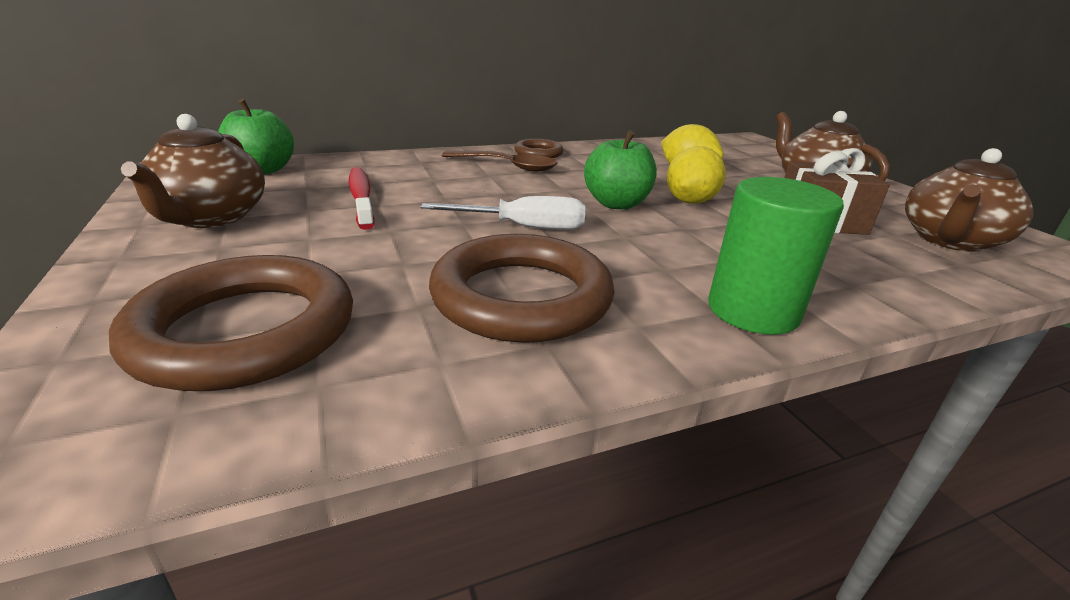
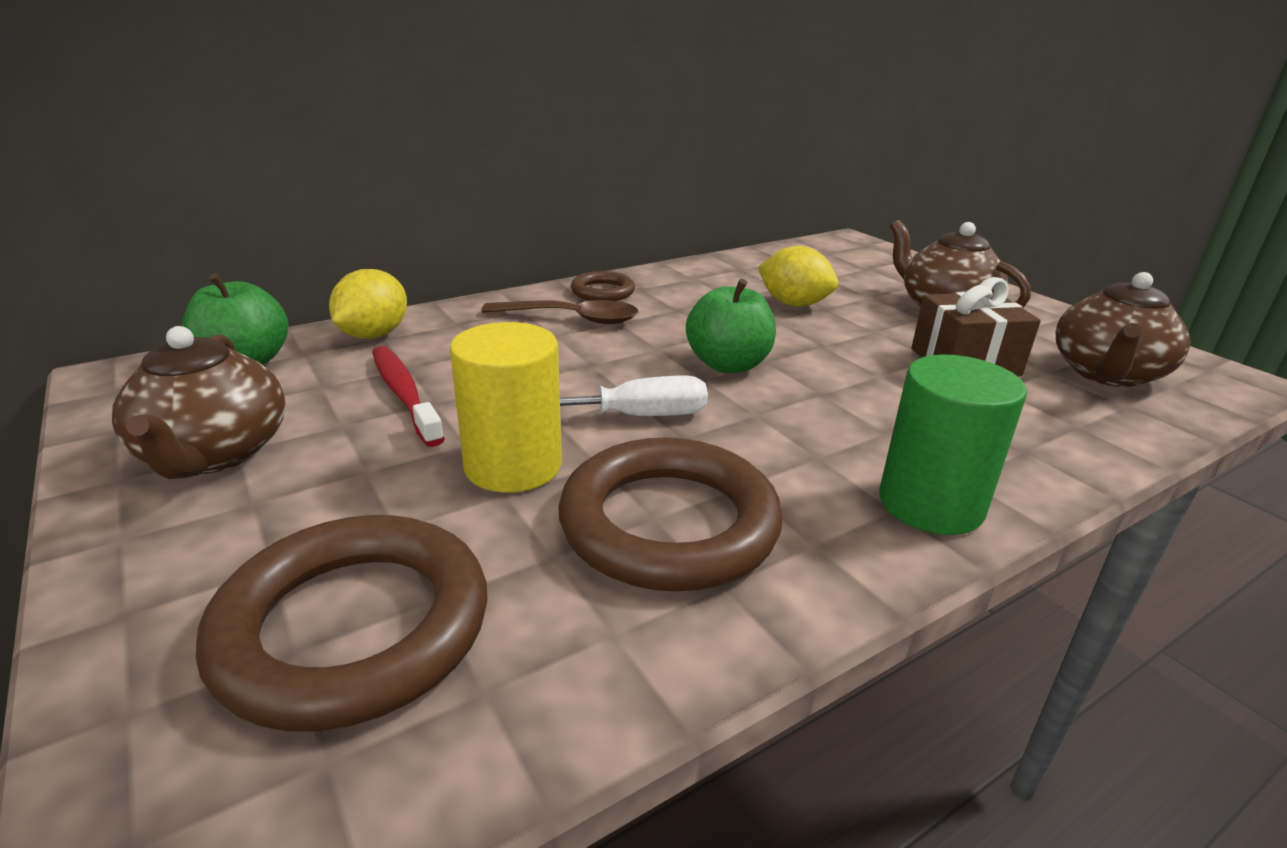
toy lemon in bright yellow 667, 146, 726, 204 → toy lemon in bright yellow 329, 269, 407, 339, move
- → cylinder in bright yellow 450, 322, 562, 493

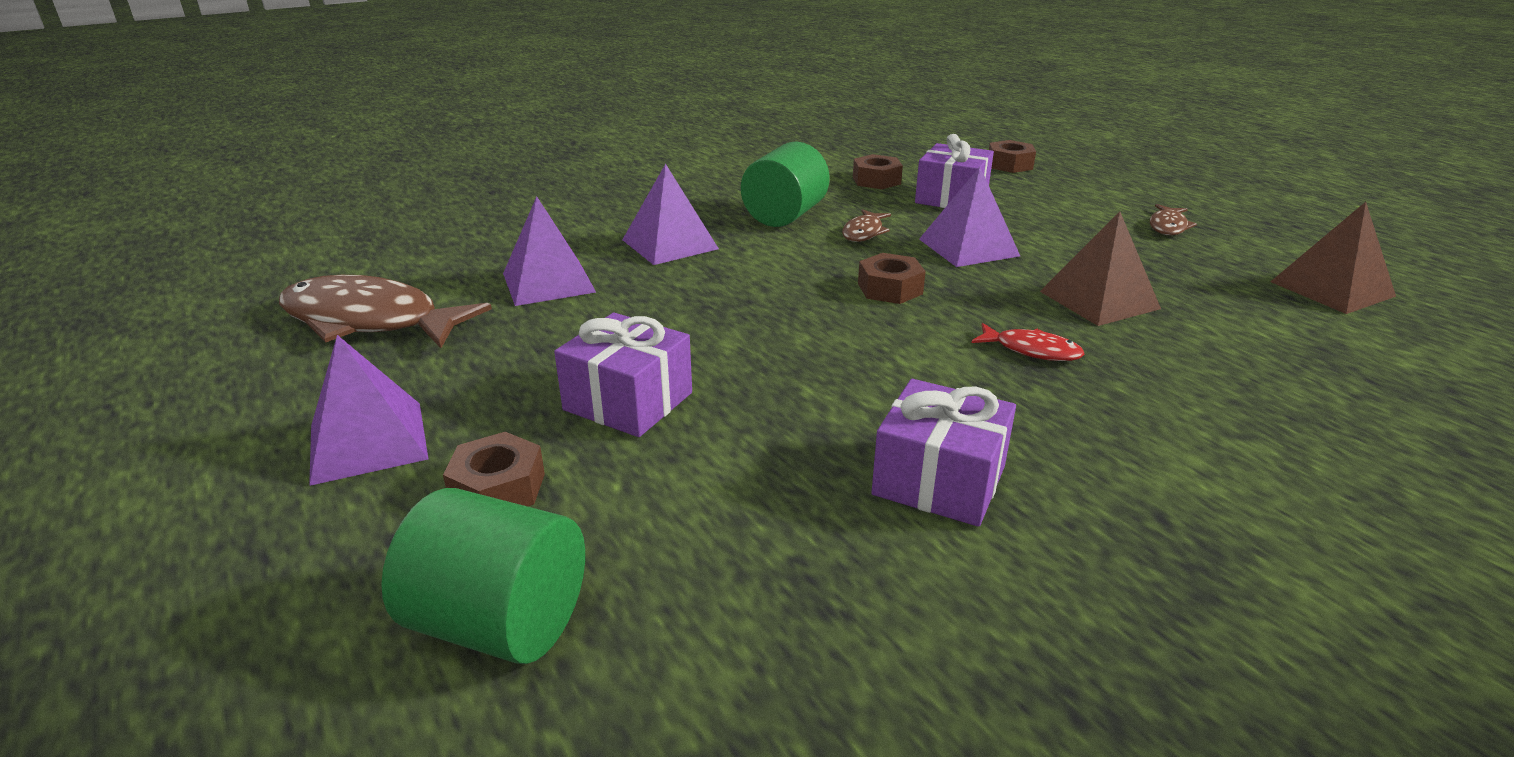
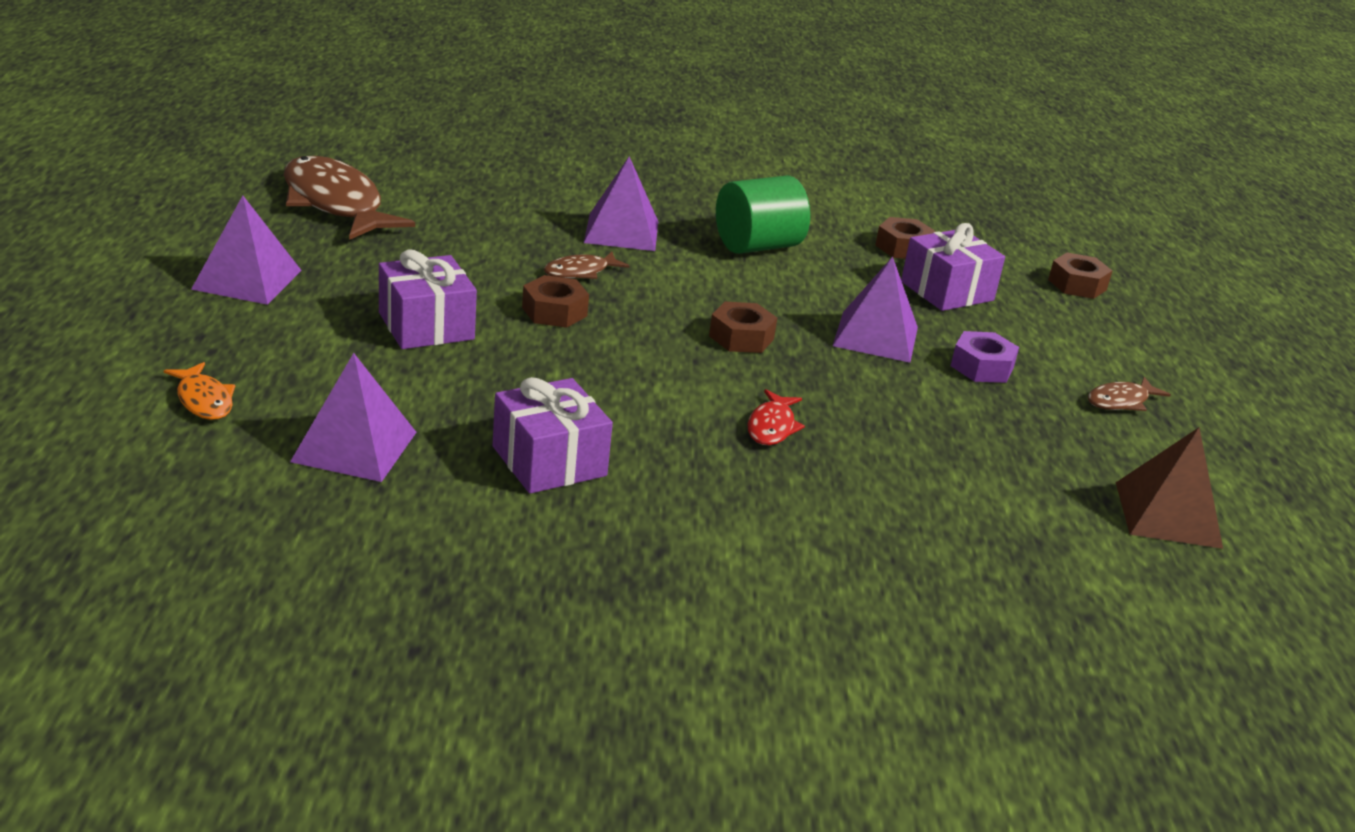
cylinder in emerald 381, 488, 585, 664 → fish figure in bright orange 164, 362, 235, 420
pyramid in royal purple 503, 196, 596, 306 → pyramid in royal purple 290, 353, 416, 482, move
hexagon nut in russet 443, 432, 545, 506 → hexagon nut in russet 522, 275, 589, 328, move
fish figure in russet 842, 209, 891, 242 → fish figure in russet 544, 252, 629, 279, move
fish figure in scarlet 971, 323, 1085, 361 → fish figure in scarlet 747, 389, 805, 445, 45 degrees clockwise
- → hexagon nut in royal purple 951, 331, 1019, 383
pyramid in russet 1040, 211, 1161, 326 → -

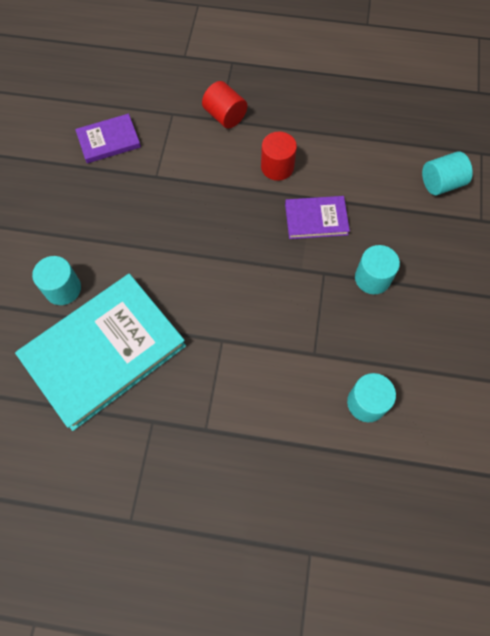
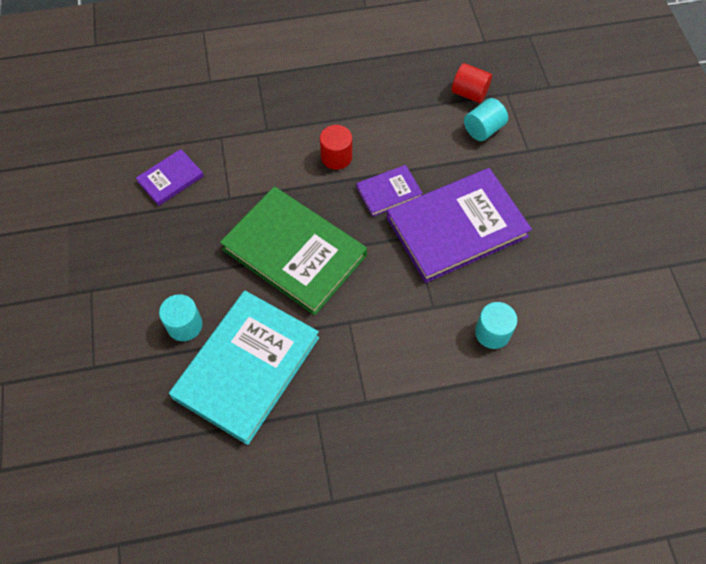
- → hardcover in emerald 220, 187, 367, 315
cylinder in turquoise 355, 245, 400, 294 → hardcover in royal purple 387, 168, 532, 283
cylinder in scarlet 202, 81, 247, 128 → cylinder in scarlet 452, 63, 492, 103, move

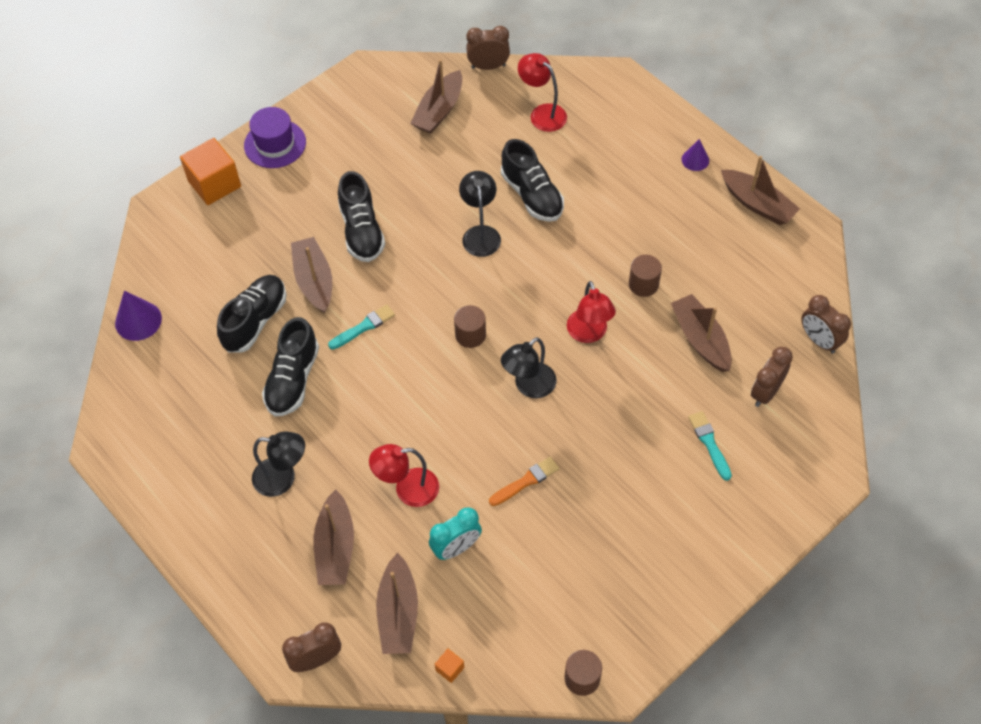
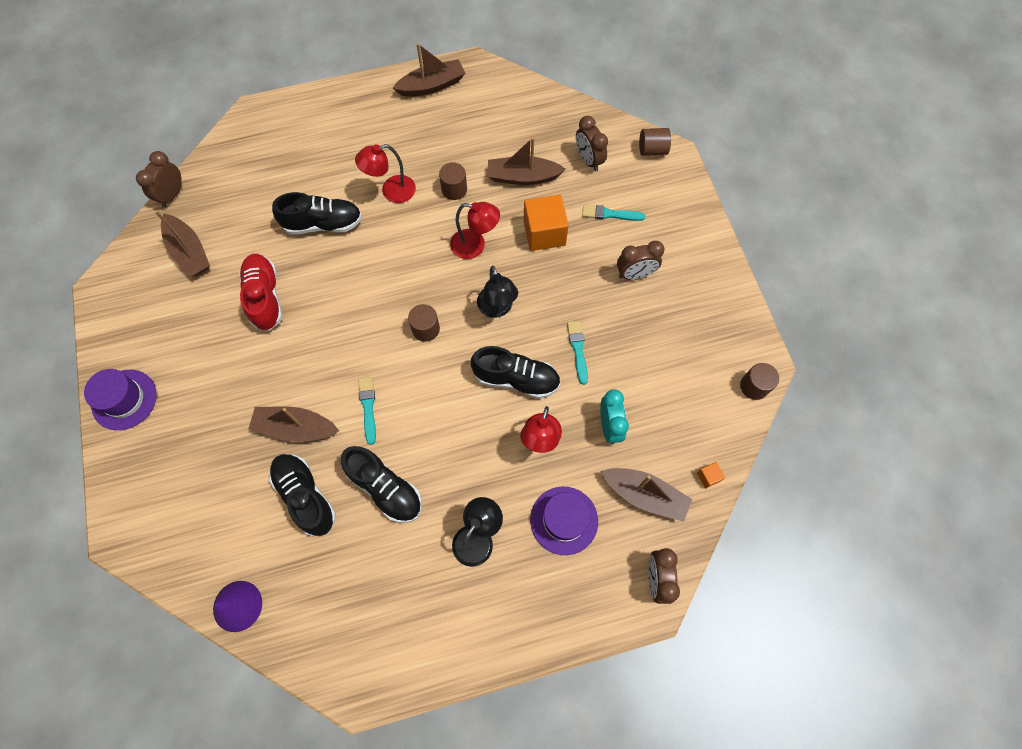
- → lace-up shoe in scarlet 239, 254, 283, 331
lamp in scarlet 518, 53, 567, 132 → lamp in scarlet 355, 144, 416, 203, move
lace-up shoe in black 338, 171, 385, 262 → lace-up shoe in black 471, 346, 561, 399, move
solid cube in bright orange 180, 138, 241, 205 → solid cube in bright orange 523, 195, 569, 251, move
sailboat in russet 314, 489, 354, 585 → tall hat in royal purple 530, 487, 598, 555
paint brush in bright orange 489, 457, 559, 506 → paint brush in turquoise 567, 321, 588, 385
bedside clock in russet 801, 295, 851, 354 → bedside clock in russet 617, 241, 665, 280, move
- → cylinder in russet 639, 128, 671, 156
lamp in black 459, 171, 501, 257 → -
cone shape in royal purple 682, 139, 709, 171 → -

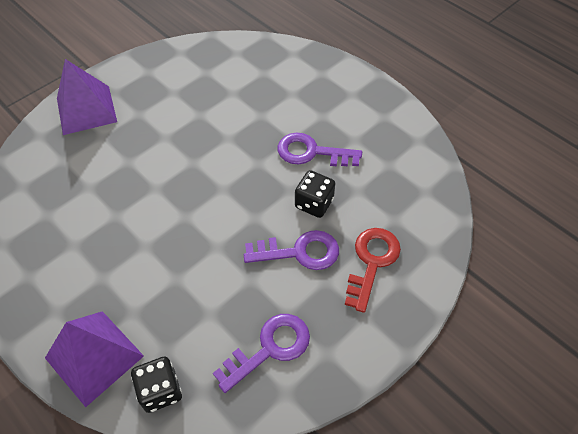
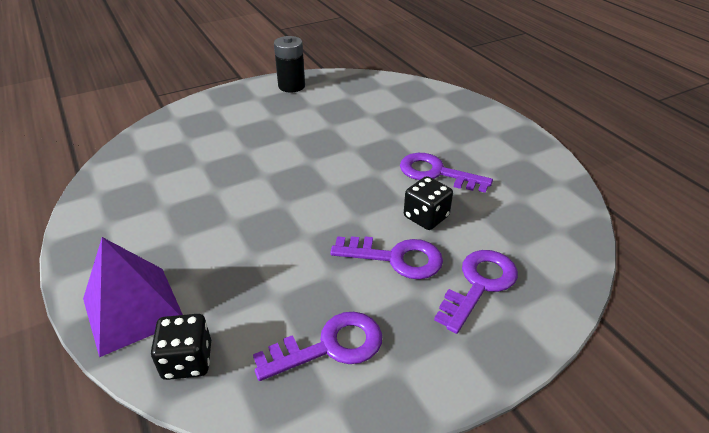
- → battery in black 274, 36, 305, 92
key in scarlet 345, 228, 401, 313 → key in royal purple 434, 250, 518, 334
pyramid in royal purple 57, 59, 117, 135 → -

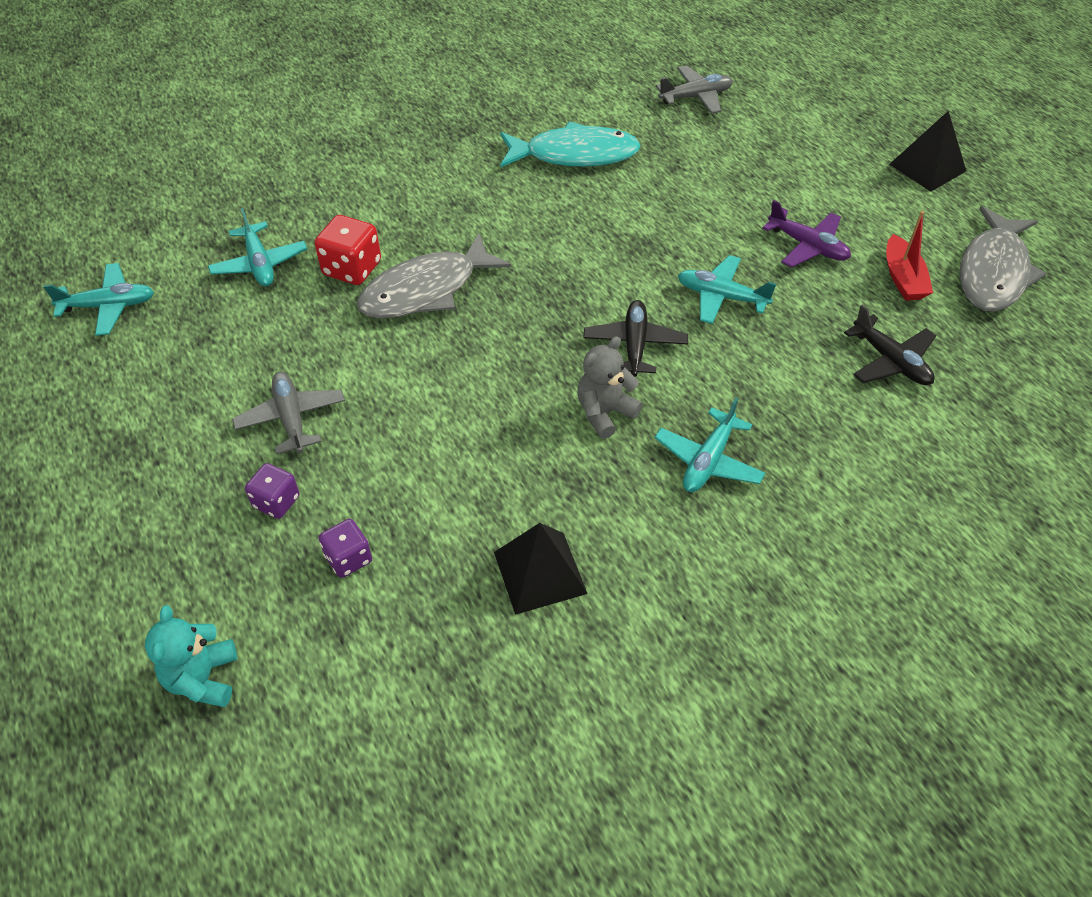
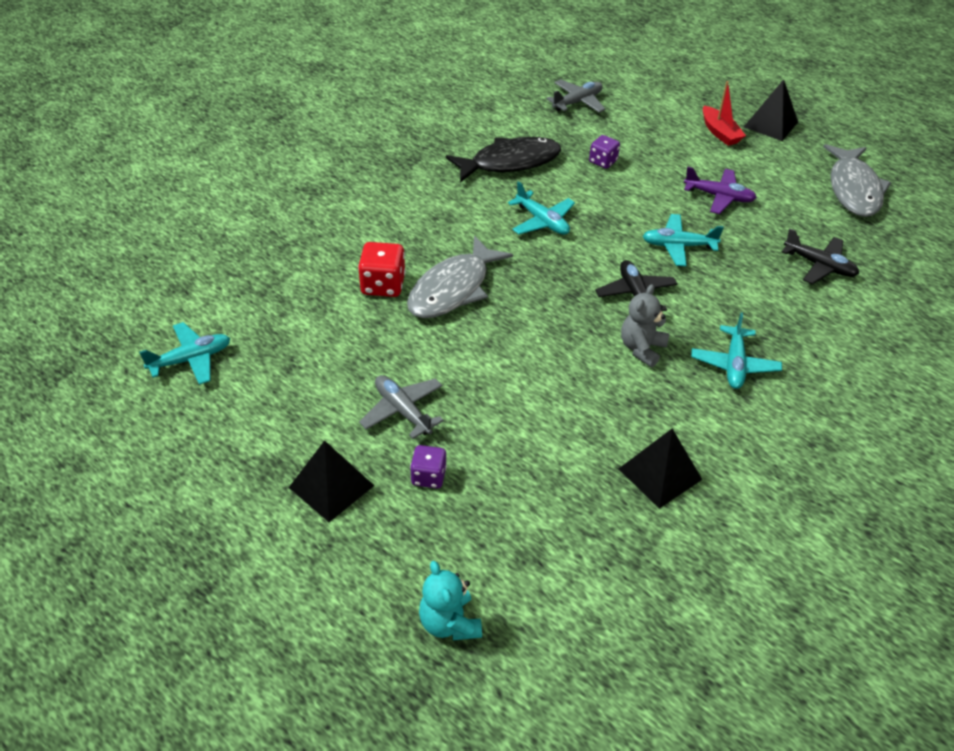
- → pyramid in black 289, 441, 374, 522
fish figure in turquoise 500, 121, 641, 167 → fish figure in black 446, 137, 561, 183
plane in turquoise 208, 208, 307, 286 → plane in turquoise 508, 181, 575, 235, move
die in royal purple 319, 519, 372, 578 → die in royal purple 589, 135, 620, 169, move
sailboat in scarlet 886, 211, 933, 301 → sailboat in scarlet 703, 81, 746, 146, move

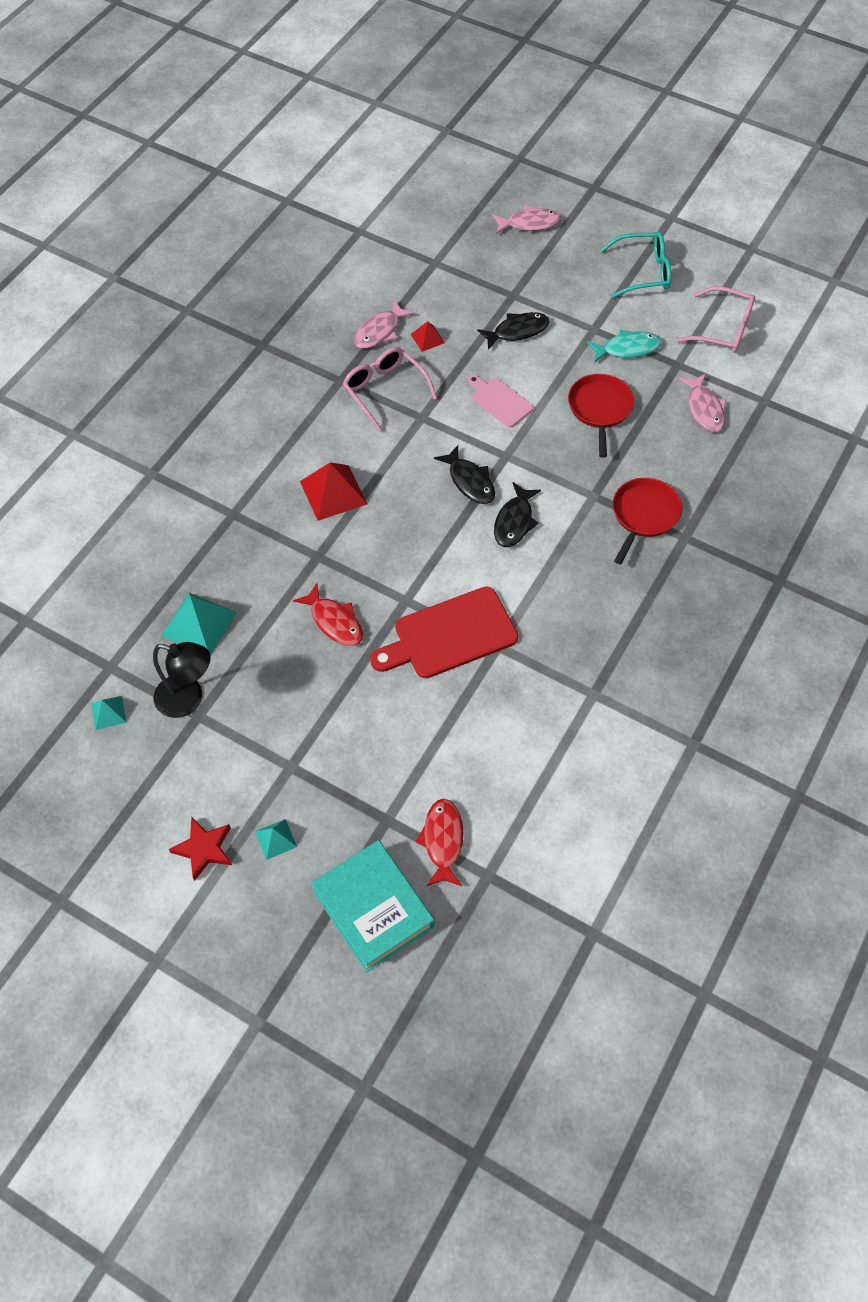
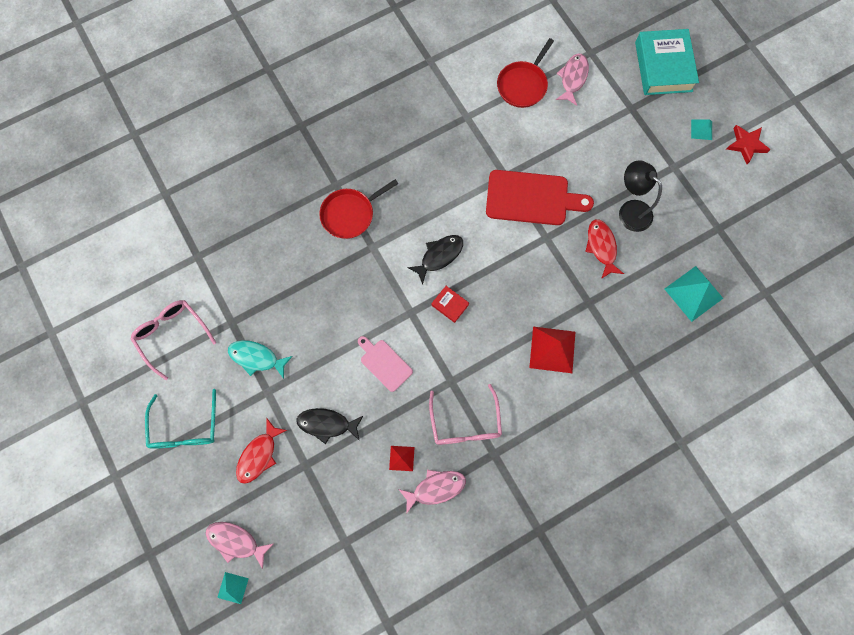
eyeglasses in turquoise 601, 232, 671, 298 → eyeglasses in turquoise 145, 389, 216, 449, 120 degrees counterclockwise
pyramid in turquoise 91, 696, 127, 730 → pyramid in turquoise 217, 572, 249, 604, move
fish figure in scarlet 415, 799, 464, 886 → fish figure in scarlet 236, 417, 287, 484, move
cutting board in rose-pink 468, 375, 533, 427 → cutting board in rose-pink 358, 336, 413, 392, 150 degrees clockwise
fish figure in black 434, 445, 495, 504 → hardcover in scarlet 432, 286, 469, 323
pan in scarlet 568, 374, 634, 458 → pan in scarlet 497, 38, 554, 108, move
fish figure in rose-pink 679, 373, 726, 432 → fish figure in rose-pink 556, 54, 589, 106, move
lamp in black 153, 642, 211, 718 → lamp in black 619, 160, 662, 232, move

